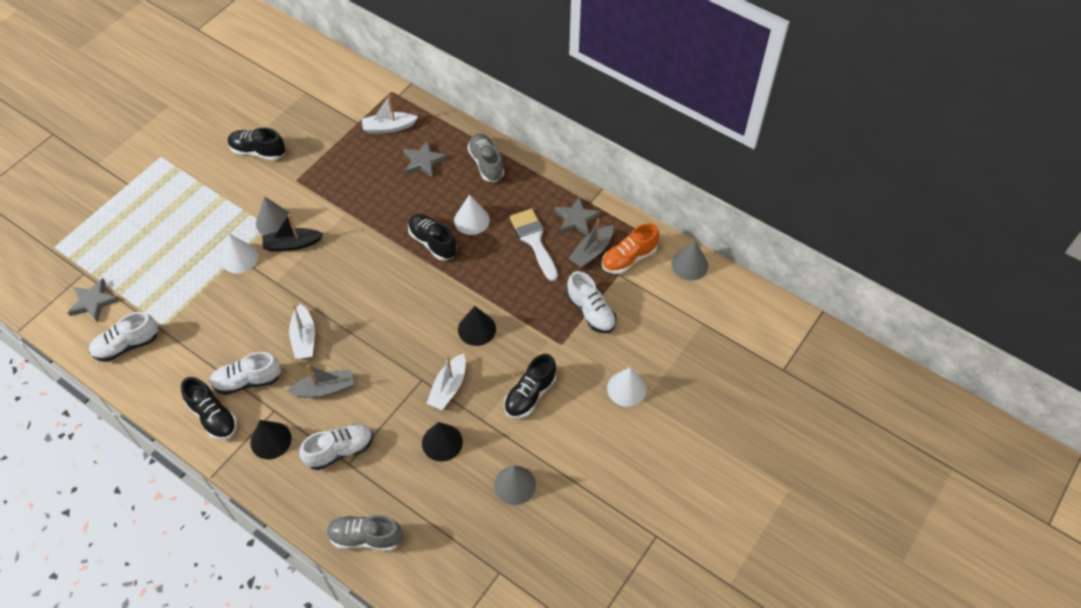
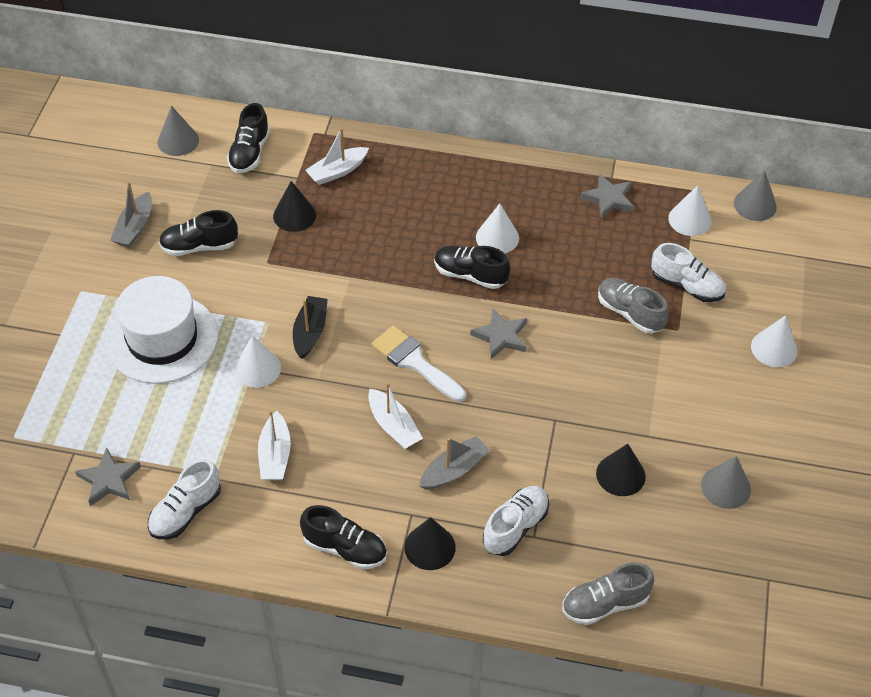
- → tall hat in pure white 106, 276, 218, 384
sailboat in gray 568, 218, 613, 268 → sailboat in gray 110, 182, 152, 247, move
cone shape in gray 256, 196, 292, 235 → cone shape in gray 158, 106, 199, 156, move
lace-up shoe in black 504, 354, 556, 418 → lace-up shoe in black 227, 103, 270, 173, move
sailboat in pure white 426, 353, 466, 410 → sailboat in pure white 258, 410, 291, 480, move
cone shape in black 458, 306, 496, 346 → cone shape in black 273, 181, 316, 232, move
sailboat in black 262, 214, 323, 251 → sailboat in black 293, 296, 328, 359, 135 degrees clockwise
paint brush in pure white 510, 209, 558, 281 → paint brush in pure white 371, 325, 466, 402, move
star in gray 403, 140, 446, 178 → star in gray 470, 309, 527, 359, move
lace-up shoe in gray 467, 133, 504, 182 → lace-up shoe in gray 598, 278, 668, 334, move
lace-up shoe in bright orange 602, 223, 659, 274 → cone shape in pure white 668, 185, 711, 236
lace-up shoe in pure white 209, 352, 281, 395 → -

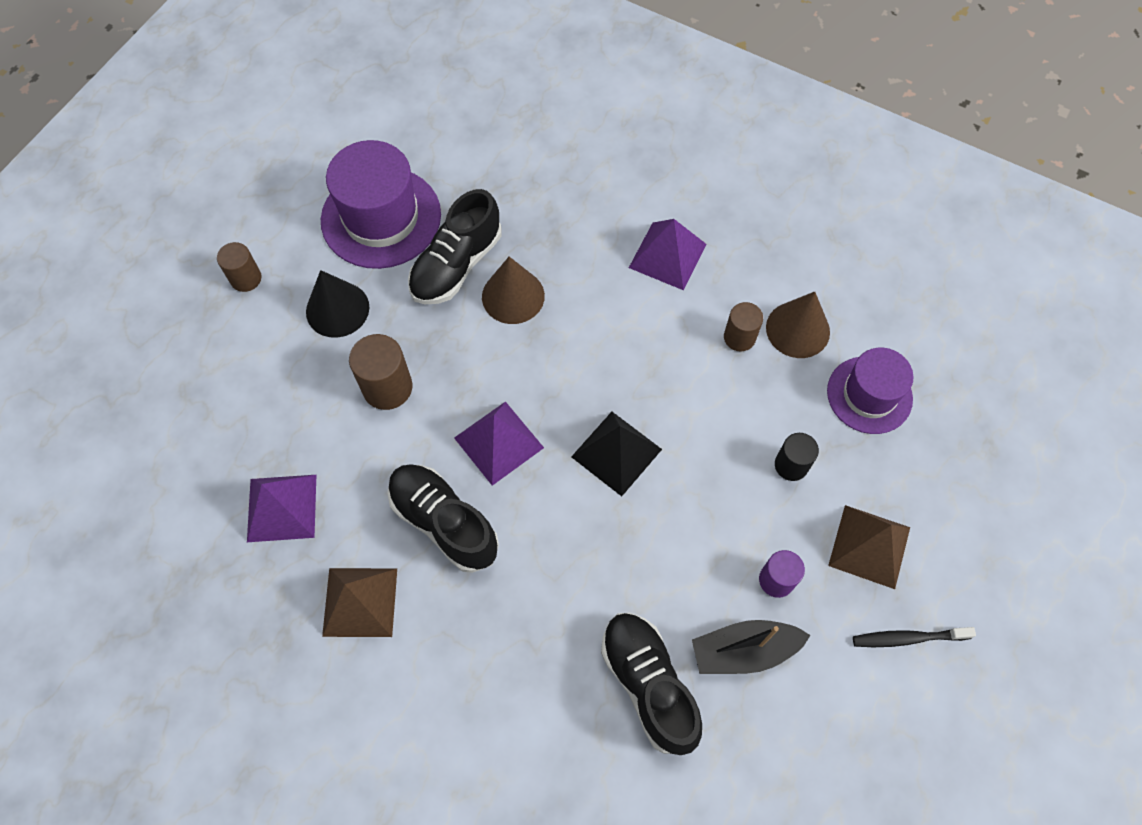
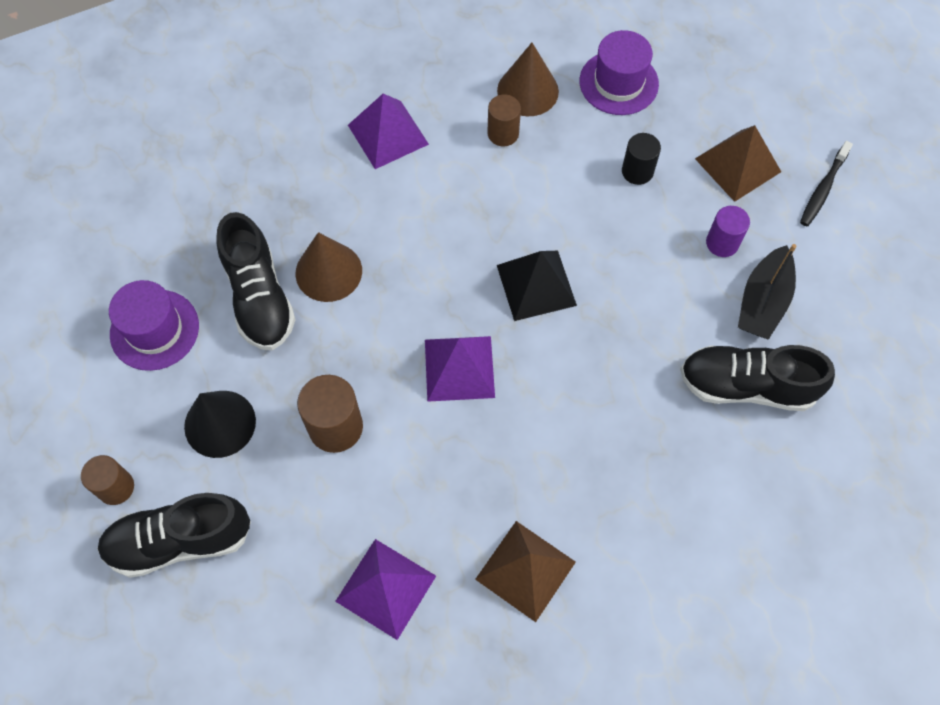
lace-up shoe in black 388, 464, 499, 573 → lace-up shoe in black 97, 493, 251, 578, move
tall hat in royal purple 321, 140, 441, 269 → tall hat in royal purple 109, 280, 199, 371, x0.65

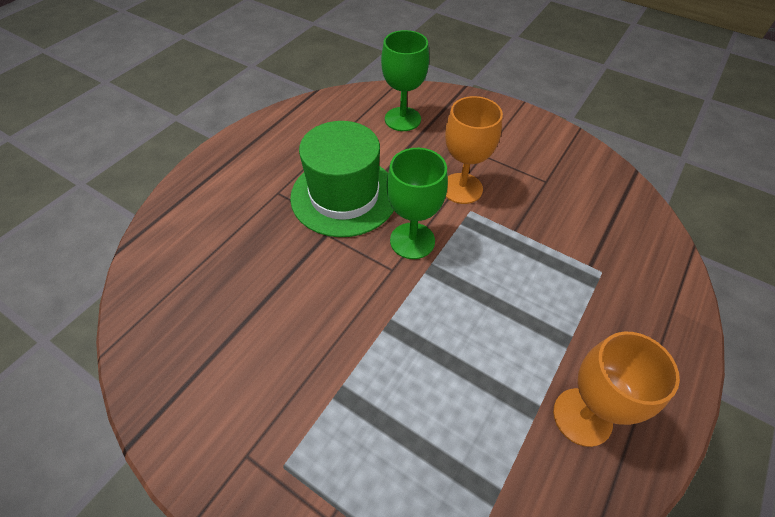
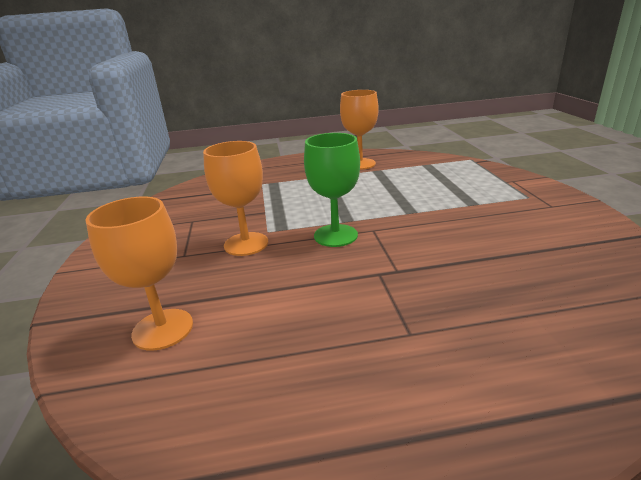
chalice in emerald 381, 30, 429, 131 → chalice in bright orange 85, 196, 193, 351
tall hat in emerald 290, 121, 394, 237 → -

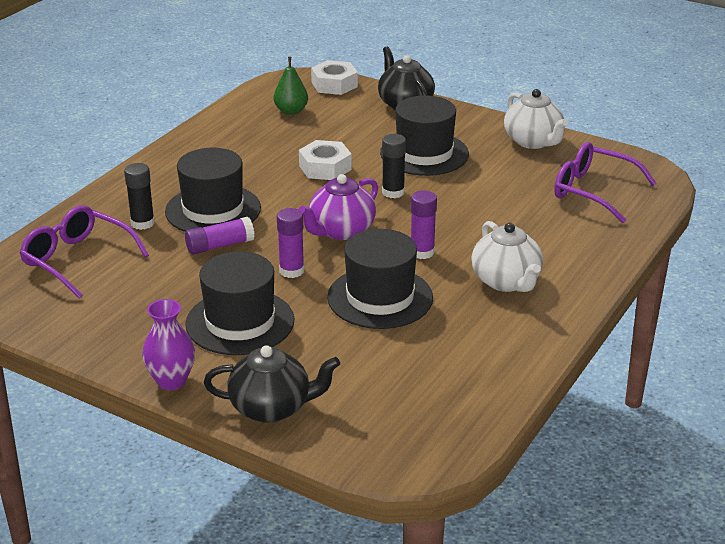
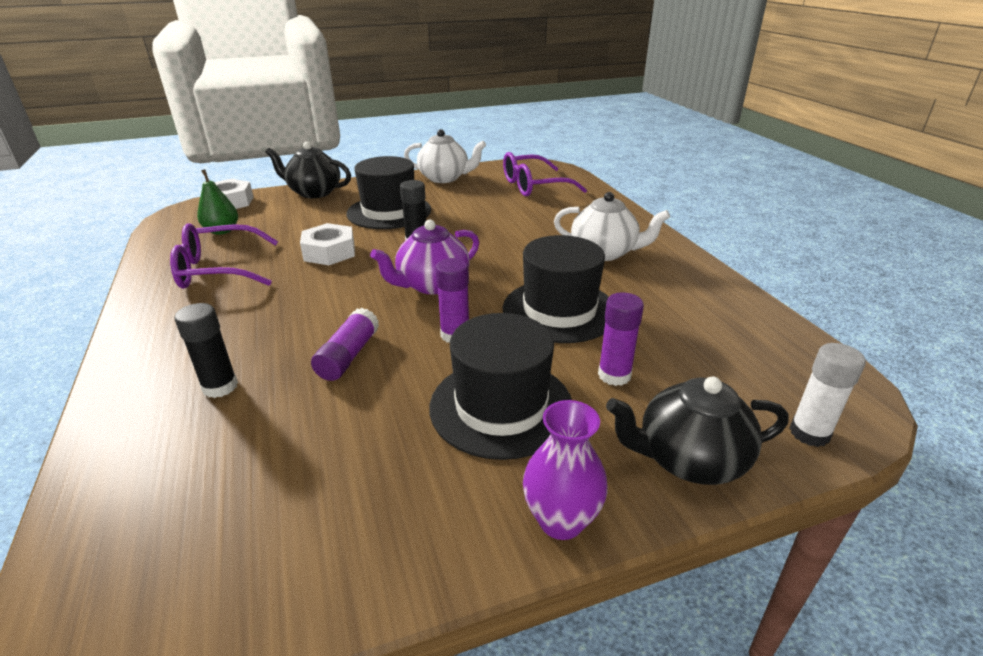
eyeglasses in royal purple 20, 205, 149, 299 → eyeglasses in royal purple 170, 223, 278, 289, move
tea pot in royal purple 299, 174, 378, 240 → tea pot in royal purple 370, 220, 479, 294, 60 degrees clockwise
glue in royal purple 411, 190, 437, 259 → glue in royal purple 598, 292, 644, 386, move
tea pot in black 204, 345, 340, 423 → tea pot in black 606, 376, 788, 485, 135 degrees counterclockwise
- → glue in pure white 790, 343, 866, 447
tall hat in black 165, 148, 261, 232 → -

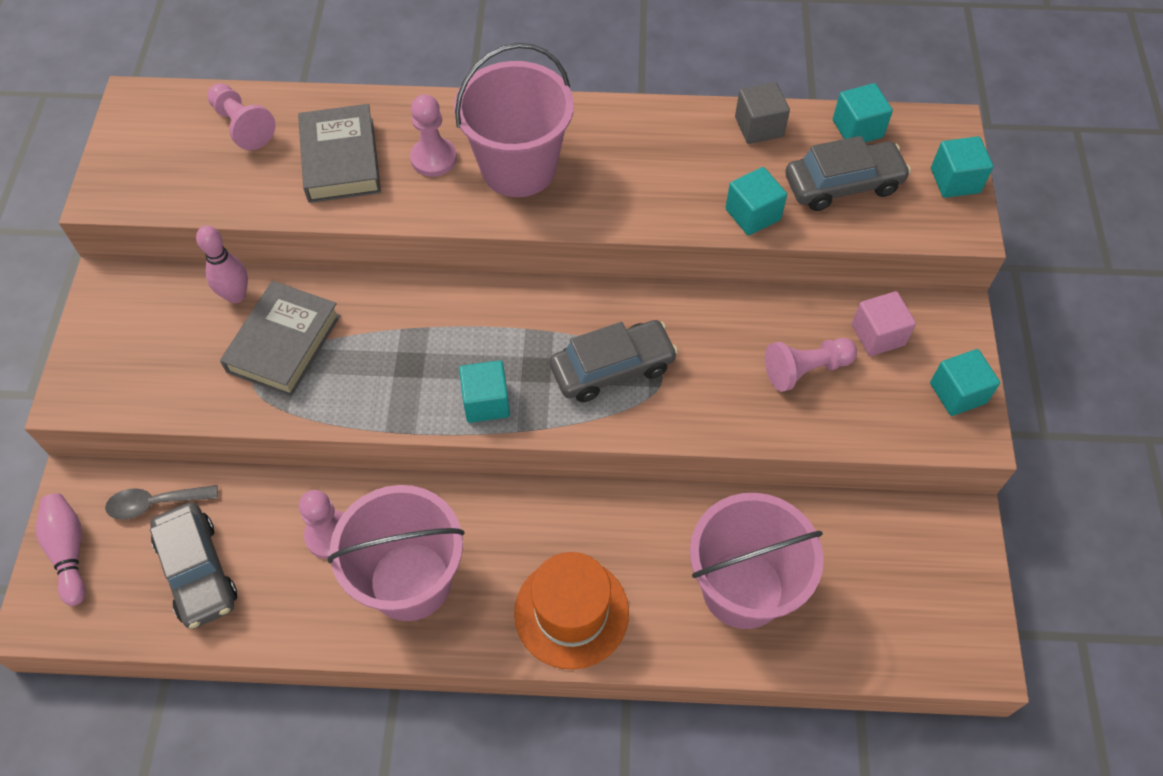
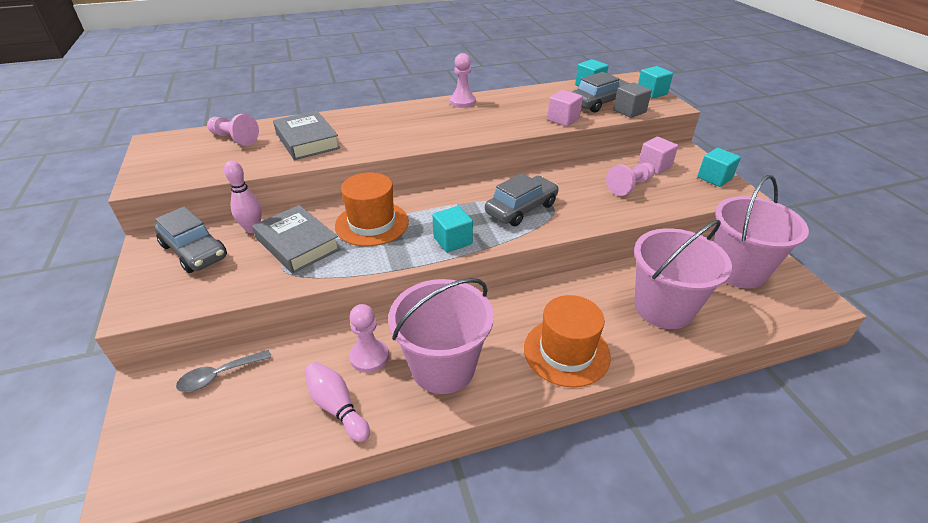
toy car in gray 150, 502, 237, 629 → toy car in gray 154, 206, 227, 273, move
hardcover in gray 220, 281, 341, 397 → hardcover in gray 252, 205, 340, 274, 45 degrees counterclockwise
tenpin in rose-pink 36, 493, 86, 606 → tenpin in rose-pink 305, 362, 370, 442, move
- → tall hat in bright orange 335, 172, 409, 246
chess pawn in rose-pink 410, 94, 457, 177 → chess pawn in rose-pink 450, 53, 476, 108, move
solid cube in turquoise 725, 167, 787, 236 → solid cube in rose-pink 547, 90, 583, 126
solid cube in gray 735, 82, 790, 144 → solid cube in gray 614, 83, 652, 118, move
sand bucket in rose-pink 454, 43, 574, 197 → sand bucket in rose-pink 714, 175, 809, 289, move

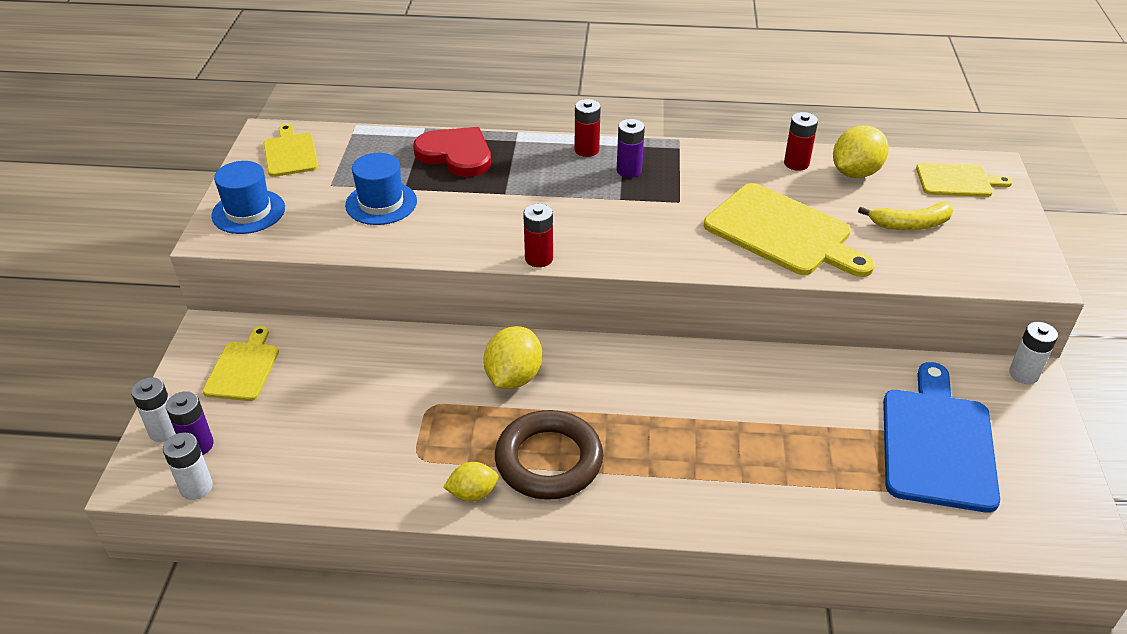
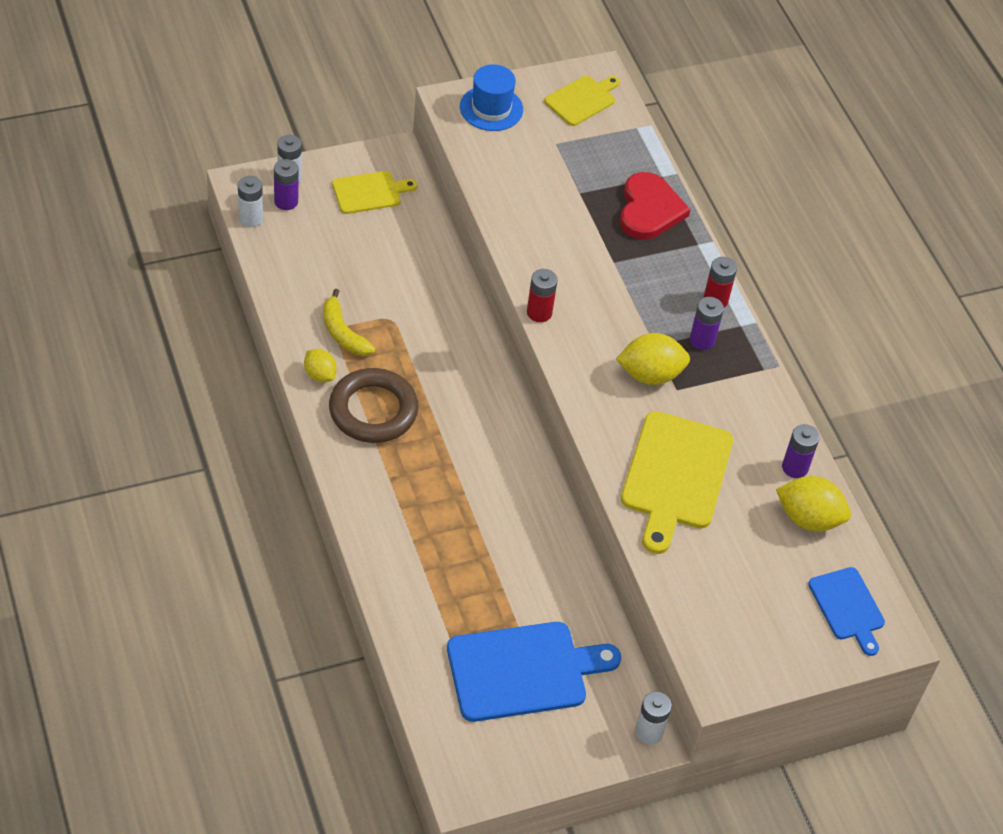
banana fruit in bright yellow 858, 202, 954, 230 → banana fruit in bright yellow 323, 289, 375, 356, move
toy lemon in bright yellow 484, 326, 542, 389 → toy lemon in bright yellow 616, 333, 690, 385, move
battery in scarlet 784, 112, 818, 171 → battery in royal purple 782, 424, 820, 478
cutting board in bright yellow 916, 163, 1013, 197 → cutting board in royal blue 808, 567, 885, 656
tall hat in royal blue 345, 153, 417, 225 → -

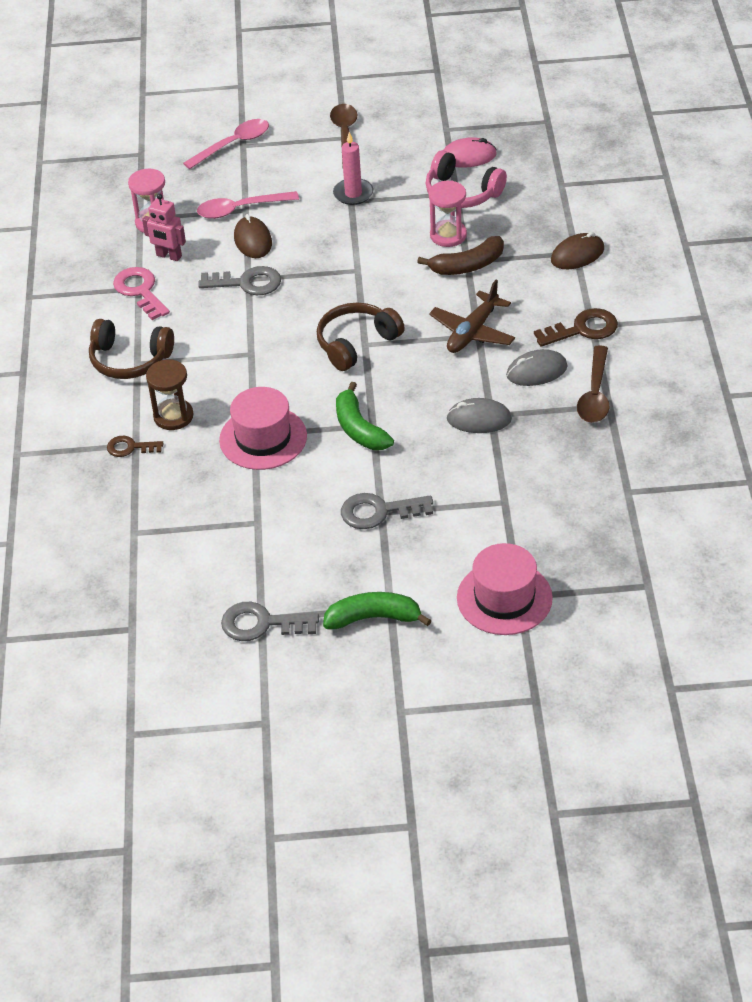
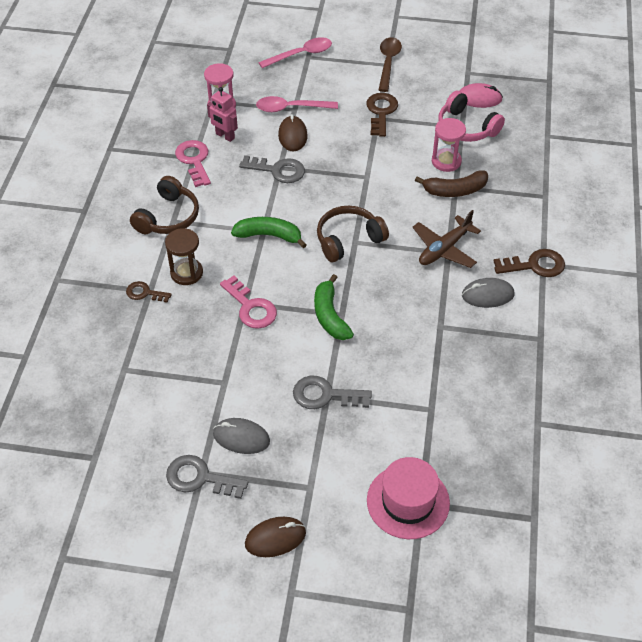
headset in russet 89, 319, 174, 379 → headset in russet 130, 176, 199, 234, 90 degrees counterclockwise
mouse in gray 446, 398, 512, 433 → mouse in gray 213, 418, 270, 454, move
tall hat in rose-pink 219, 387, 307, 470 → key in rose-pink 220, 276, 277, 329
banana fruit in emerald 323, 592, 432, 629 → banana fruit in emerald 231, 217, 307, 248, move
mouse in russet 551, 232, 604, 269 → mouse in russet 245, 517, 306, 557, move
wax candle in rose-pink 333, 132, 373, 205 → key in russet 366, 93, 398, 137
teaspoon in russet 577, 345, 609, 423 → -

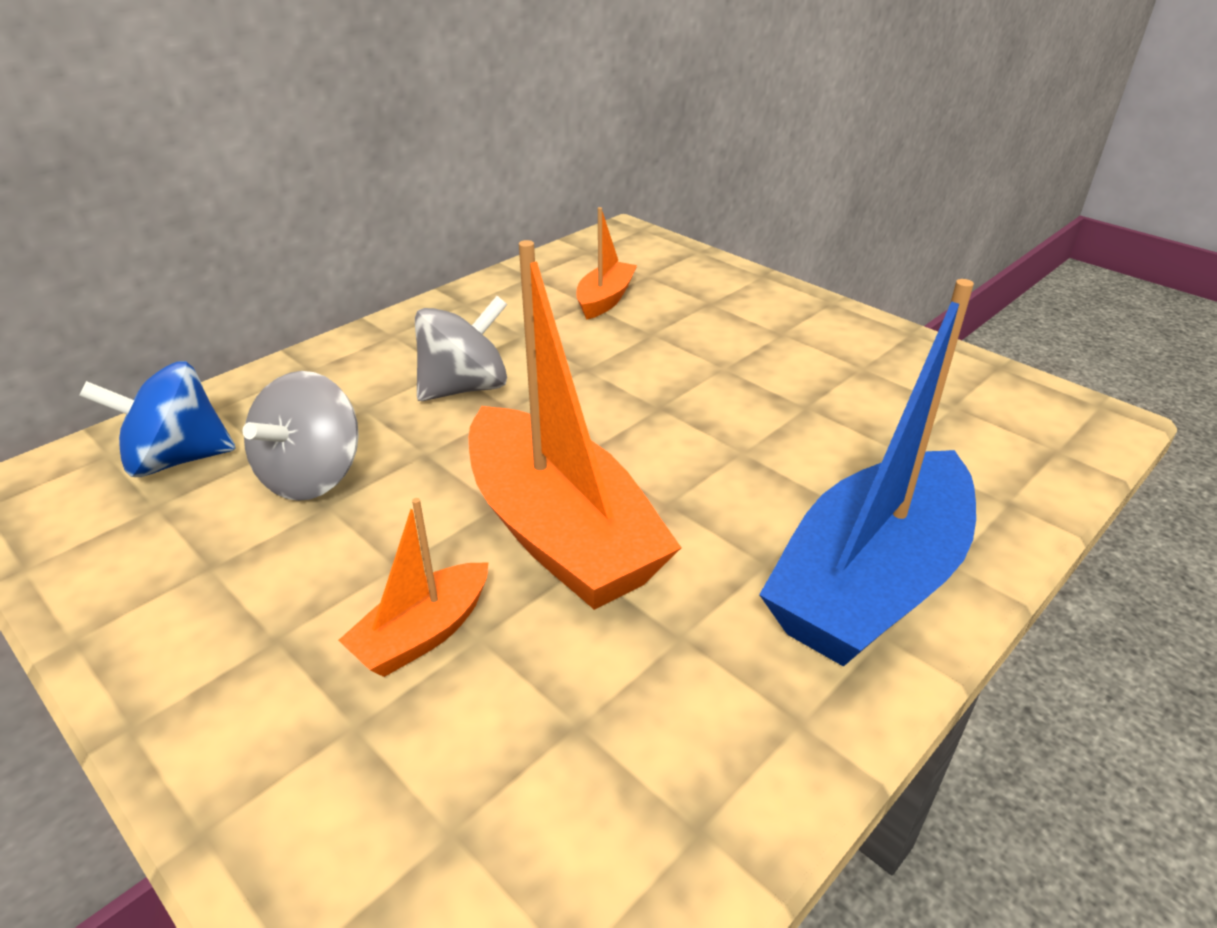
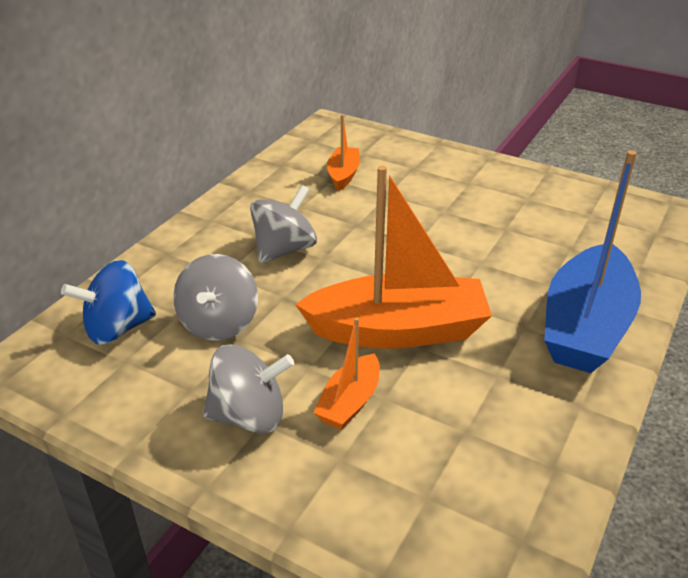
- → whirligig in gray 203, 344, 294, 433
sailboat in bright orange 469, 240, 681, 610 → sailboat in bright orange 295, 166, 492, 349, 45 degrees counterclockwise

